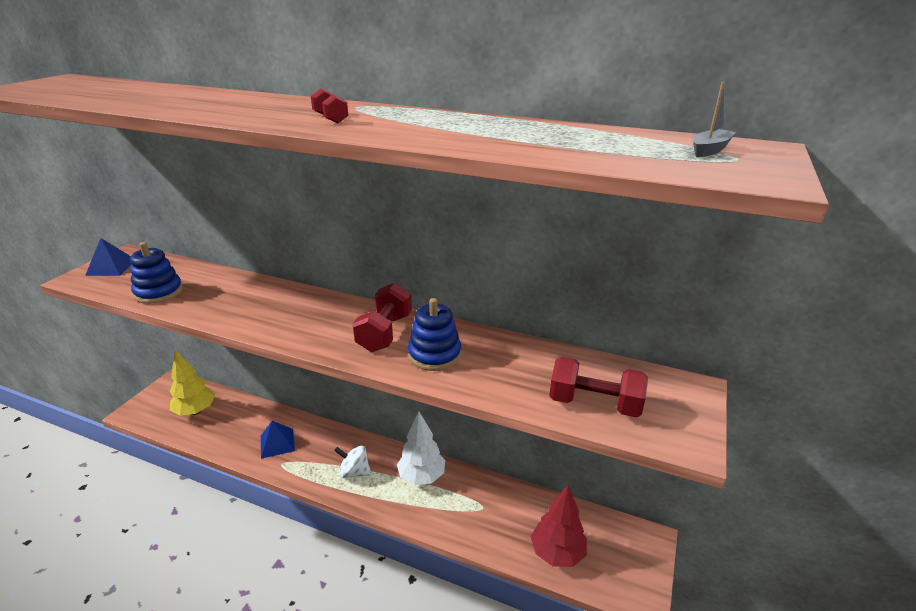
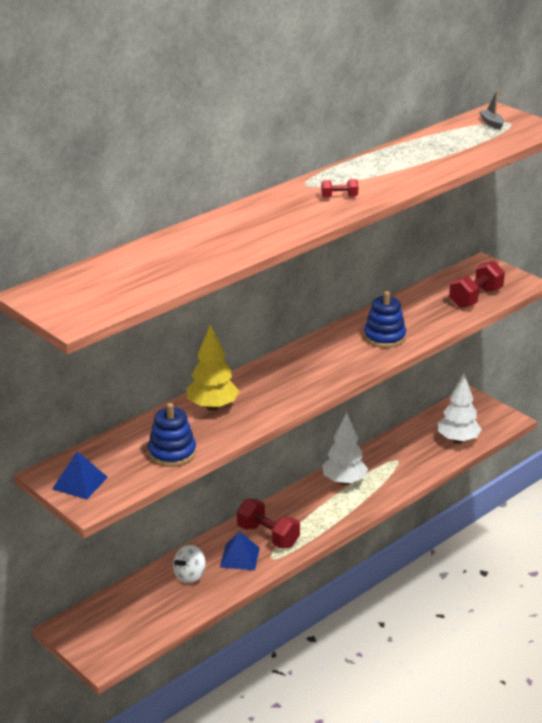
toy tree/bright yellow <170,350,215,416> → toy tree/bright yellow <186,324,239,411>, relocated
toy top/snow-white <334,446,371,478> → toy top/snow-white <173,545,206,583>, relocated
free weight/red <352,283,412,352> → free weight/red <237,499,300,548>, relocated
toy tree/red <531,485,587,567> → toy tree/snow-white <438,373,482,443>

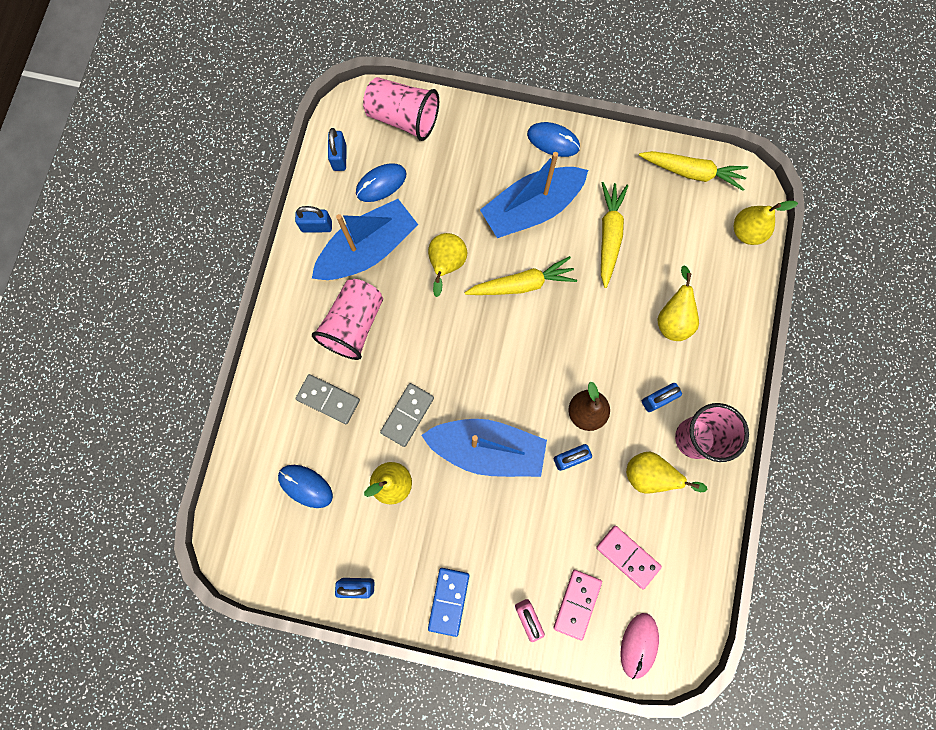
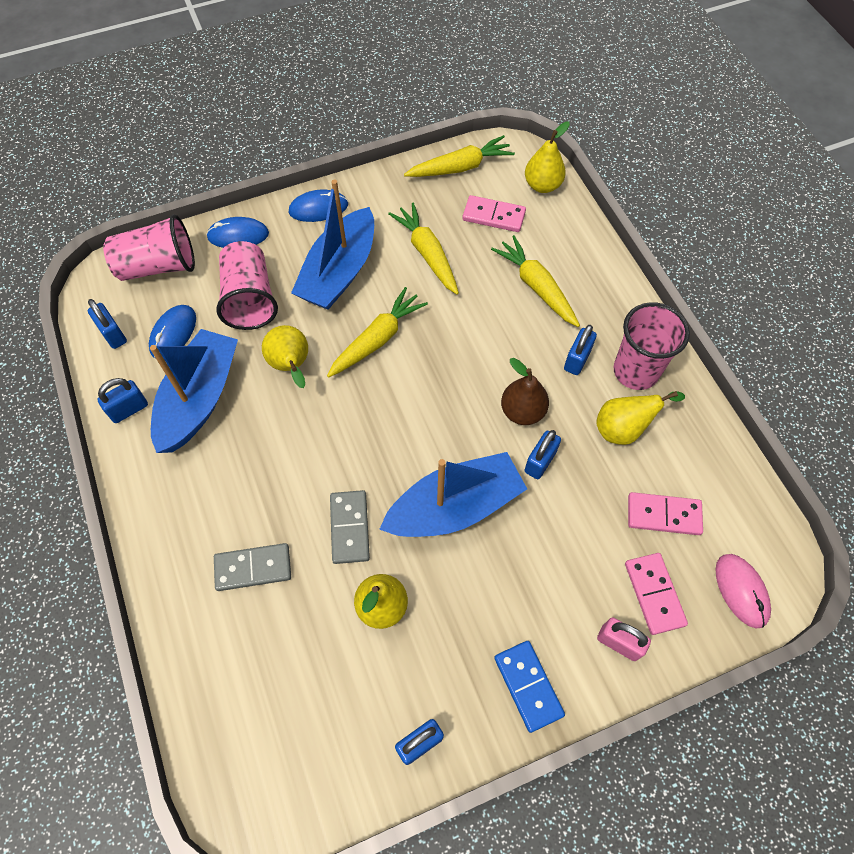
- → domino piece/rose-pink <462,195,526,232>
computer mouse/blue <278,465,333,508> → computer mouse/blue <206,217,269,248>, relocated
cup/rose-pink <312,279,383,360> → cup/rose-pink <216,241,278,330>, relocated
pear/bright yellow <657,266,699,341> → toy carrot/bright yellow <491,235,580,327>

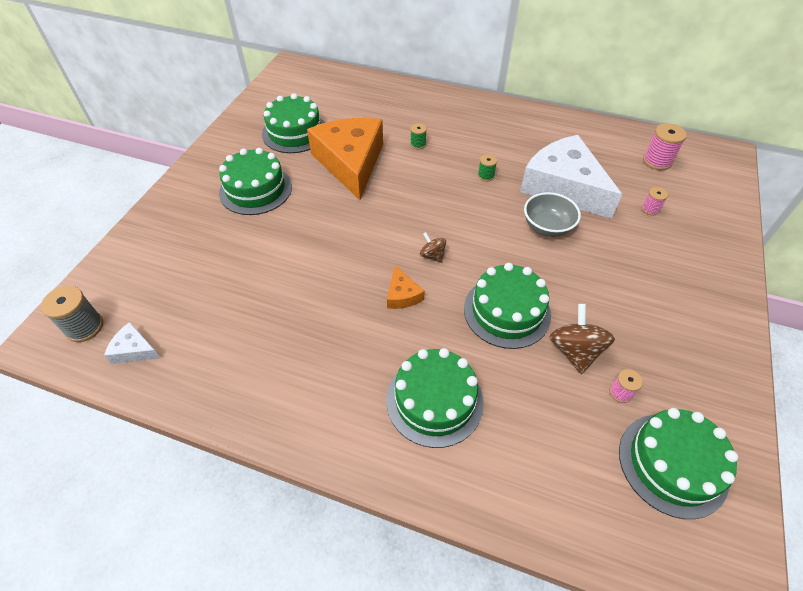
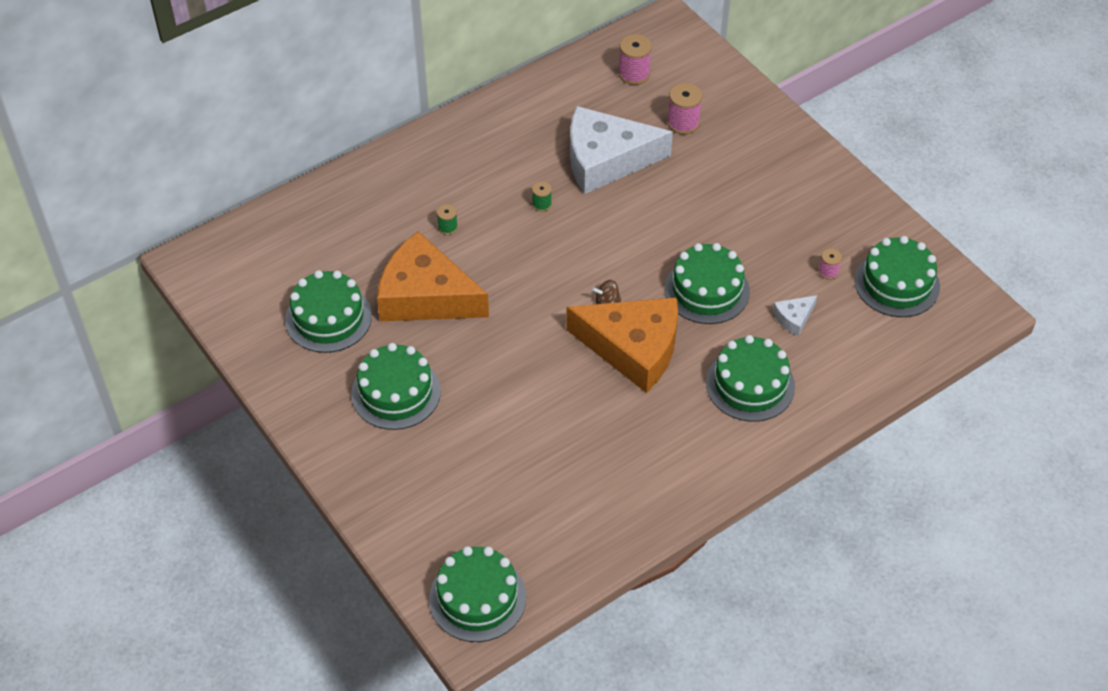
bowl/grey <524,192,581,237> → -
toy top/dark brown <550,304,615,374> → -
cheese wedge/snow-white <104,322,160,364> → cheese wedge/snow-white <773,295,817,336>, relocated
spool/grey <41,286,103,342> → layer cake/emerald <429,546,526,642>
cheese wedge/bright orange <387,265,424,309> → cheese wedge/bright orange <566,297,678,393>, x2.43
spool/rose-pink <642,187,668,215> → spool/rose-pink <667,83,702,135>, x1.73

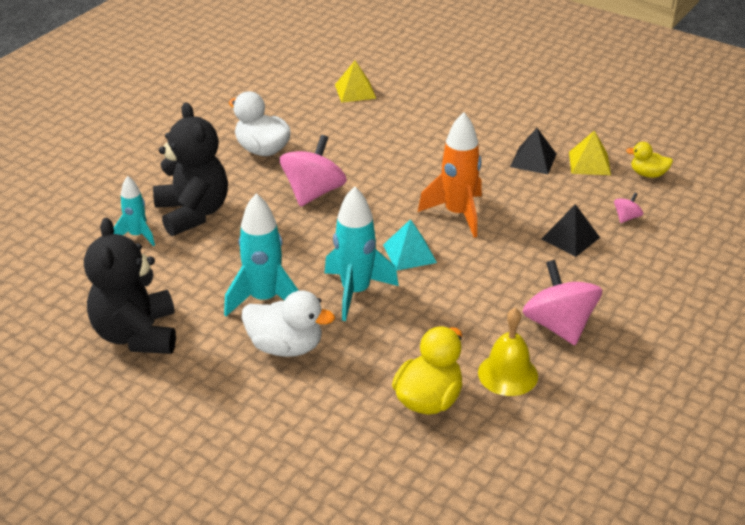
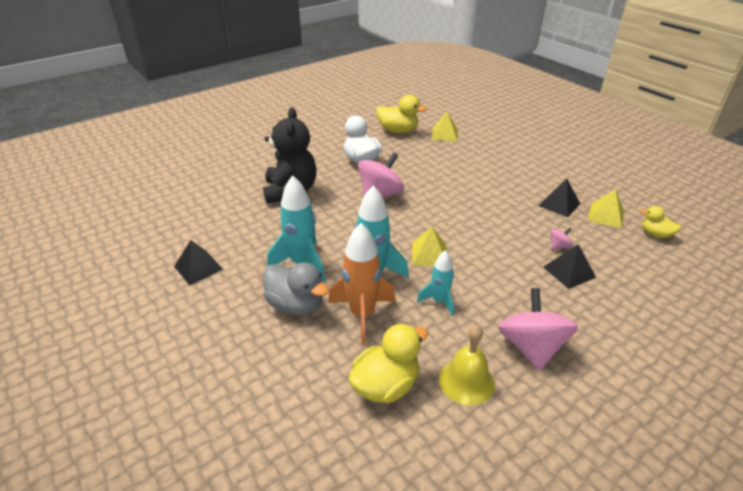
- → toy duck/bright yellow <376,95,427,133>
toy rocket/turquoise <114,176,155,246> → toy rocket/turquoise <417,250,454,316>, relocated
toy rocket/bright orange <418,112,482,238> → toy rocket/bright orange <328,223,395,345>, relocated
toy top/rose-pink <614,192,643,223> → toy top/rose-pink <550,227,573,250>, relocated
stuffed bear/jet-black <84,218,176,354> → solid pyramid/jet-black <174,240,223,285>
toy duck/snow-white <242,290,335,357> → toy duck/grey <263,262,329,316>
solid pyramid/turquoise <383,219,437,271> → solid pyramid/bright yellow <412,227,447,266>

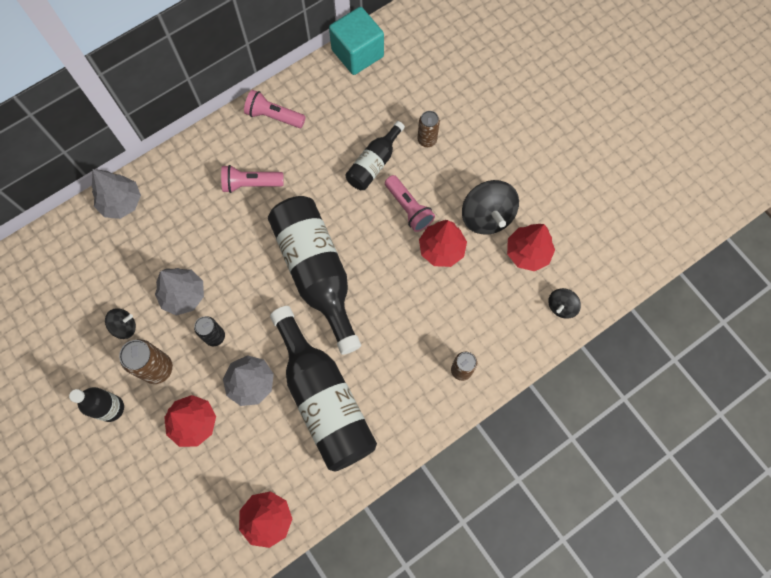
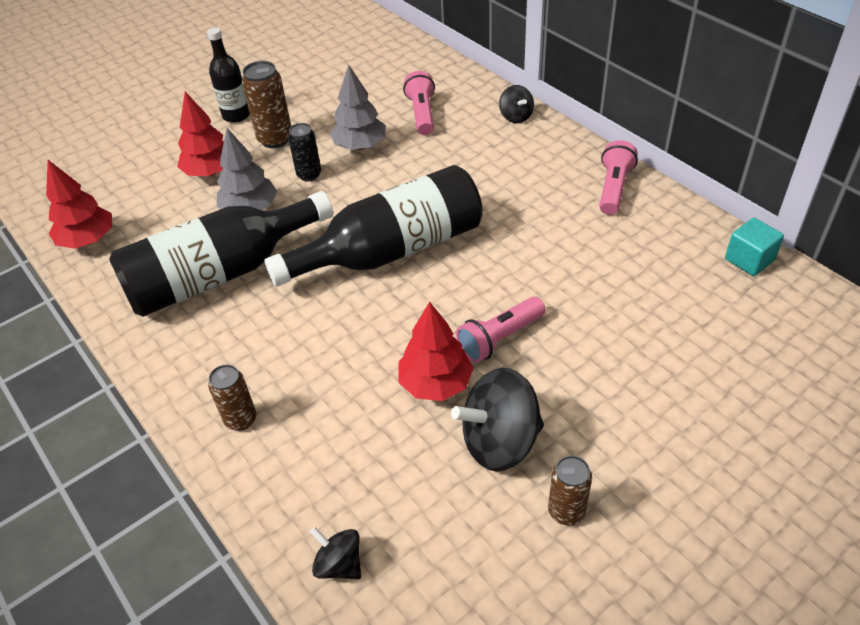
toy tree/grey <92,169,141,219> → -
flask/jet-black <345,121,405,190> → -
toy tree/red <507,224,555,271> → -
toy top/jet-black <105,308,136,339> → toy top/jet-black <499,85,534,123>, relocated
flashlight/rose-pink <221,165,284,193> → flashlight/rose-pink <403,71,435,135>, relocated
tin/dark brown <418,111,440,147> → tin/dark brown <548,455,592,526>, relocated
solid cube/turquoise <329,7,384,75> → solid cube/turquoise <725,218,784,276>, x0.60

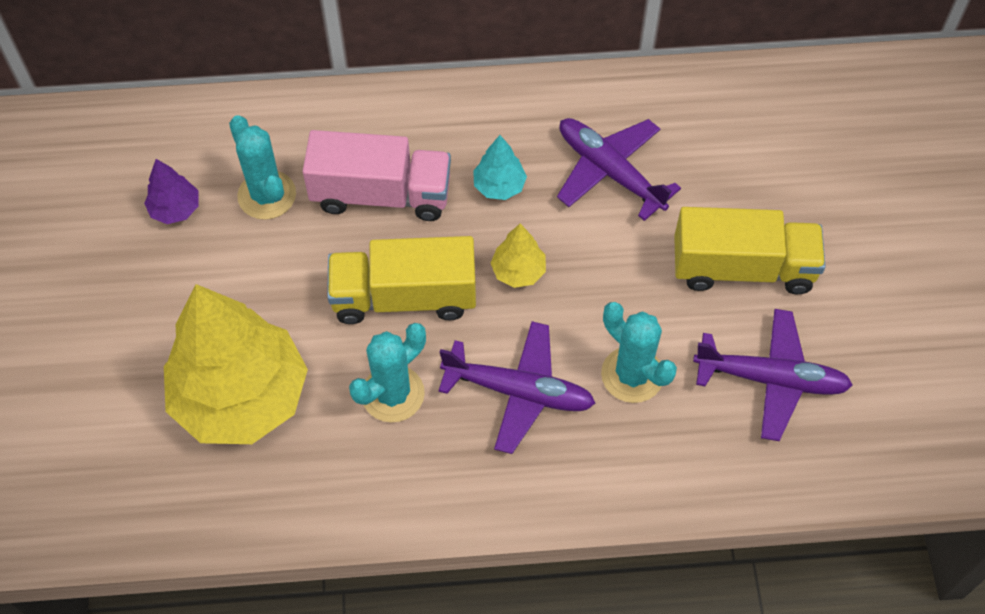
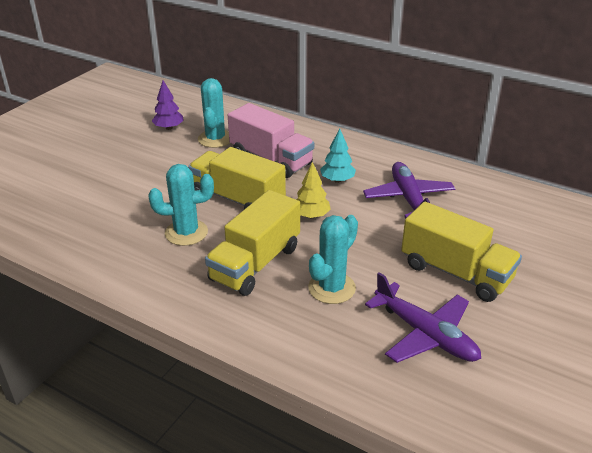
toy tree/bright yellow <164,284,308,444> → -
aeroplane/violet <439,321,595,454> → lorry/bright yellow <205,190,300,296>
cactus/turquoise <601,302,677,403> → cactus/turquoise <308,215,358,304>, 45 degrees clockwise

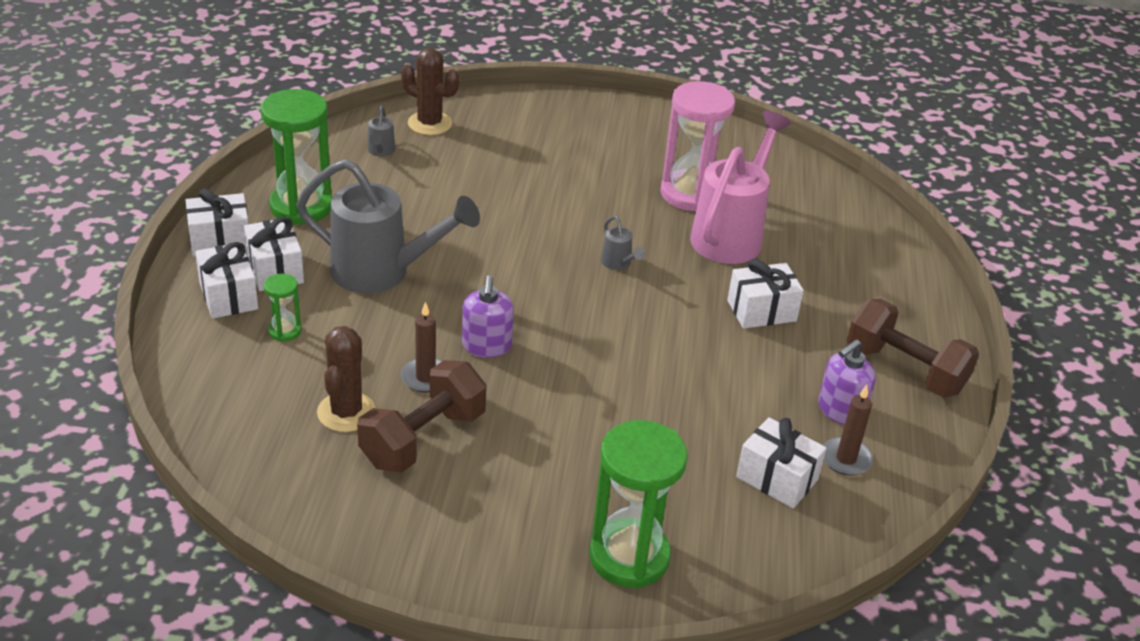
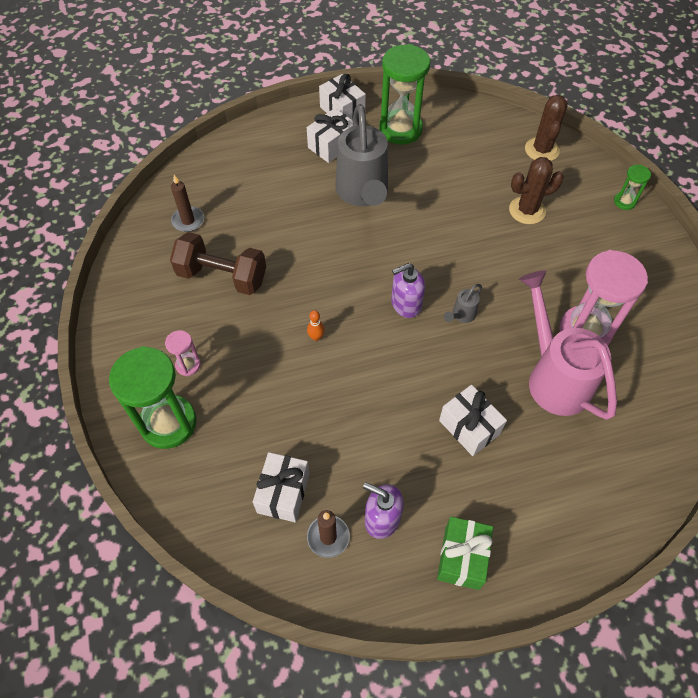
wrapped gift/snow-white <195,242,258,319> → -
sprinkling can/grey <368,105,395,157> → -
- → sandglass/rose-pink <165,330,201,376>
- → tenpin/bright orange <307,310,325,341>
sandglass/emerald <264,274,301,342> → sandglass/emerald <614,165,651,210>, relocated
cactus/dark brown <317,326,375,432> → cactus/dark brown <509,157,564,224>, relocated
candle/dark brown <401,302,442,392> → candle/dark brown <171,175,204,232>, relocated
soap dispenser/violet <462,275,514,358> → soap dispenser/violet <391,263,425,318>, relocated
free weight/dark brown <847,299,979,398> → wrapped gift/emerald <437,517,493,590>
sprinkling can/rose-pink <690,111,791,264> → sprinkling can/rose-pink <519,270,617,420>, 120 degrees counterclockwise

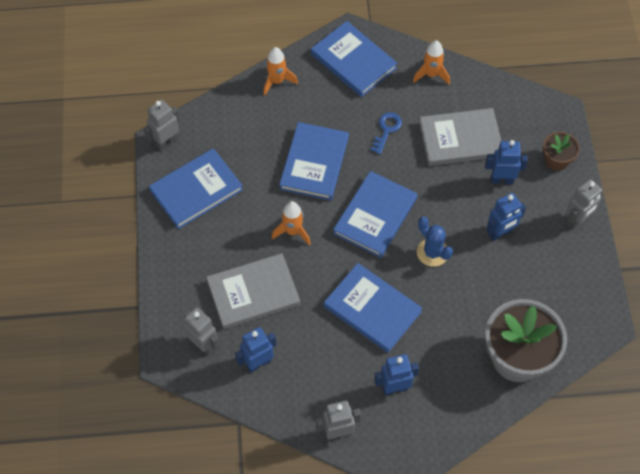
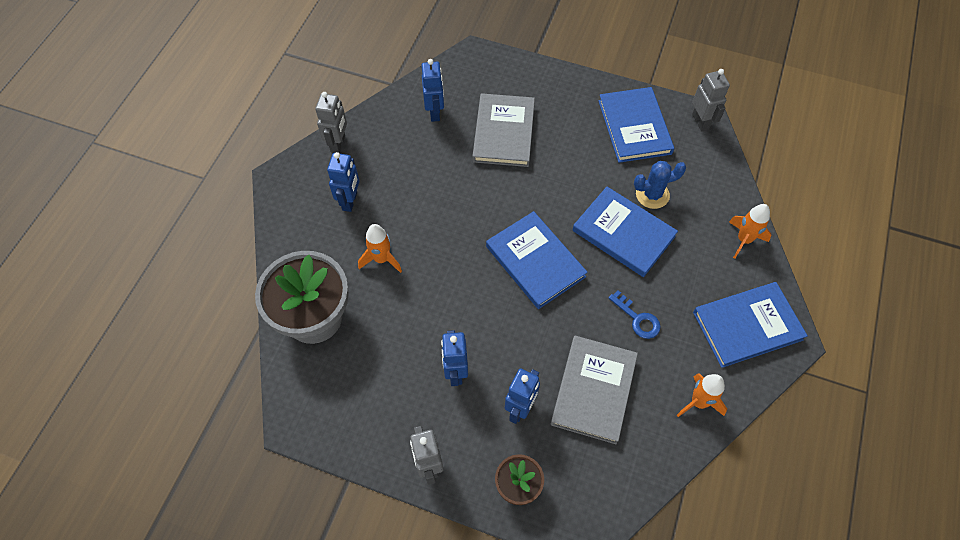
toy robot/grey <183,307,220,356> → -
book/blue <324,263,422,353> → -
toy rocket/bright orange <272,201,311,245> → toy rocket/bright orange <358,224,402,273>, relocated
cactus/blue <417,217,453,267> → cactus/blue <634,161,686,209>, relocated

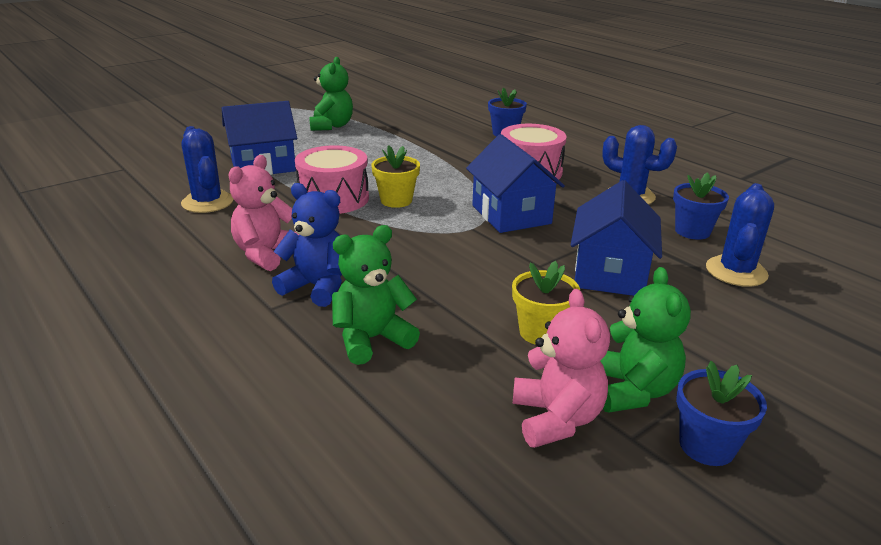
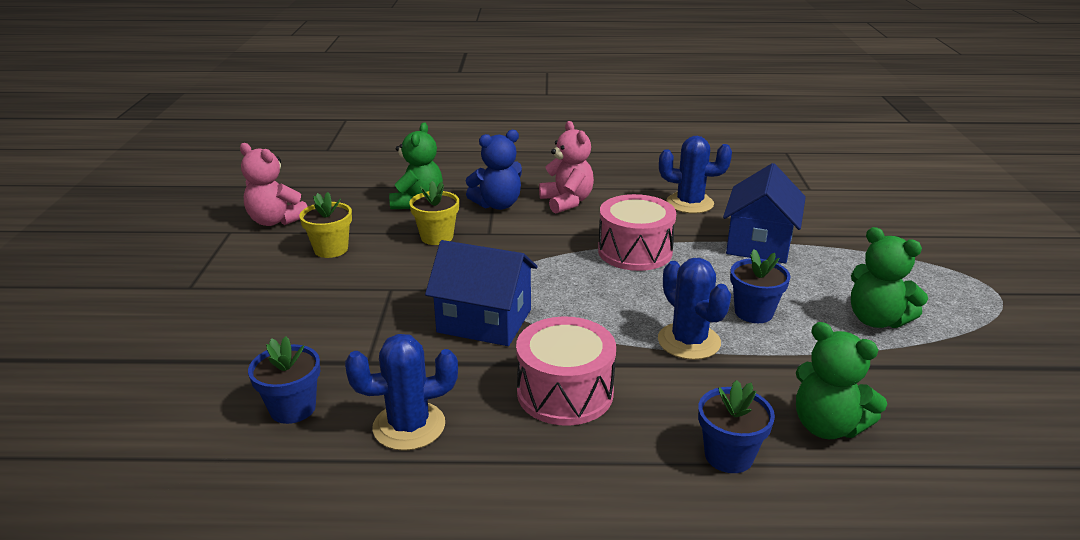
toy house/blue <571,180,662,296> → -
flower pot/bright yellow <371,145,420,208> → flower pot/bright yellow <409,181,459,245>, relocated
stuffed bear/emerald <600,267,691,412> → stuffed bear/emerald <796,322,887,439>, relocated
flower pot/blue <676,361,767,466> → flower pot/blue <730,249,791,323>, relocated
cactus/blue <706,183,774,287> → cactus/blue <658,258,731,360>, relocated

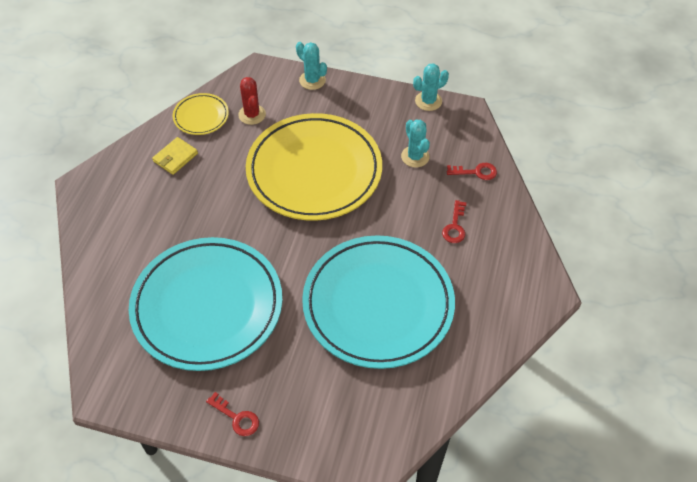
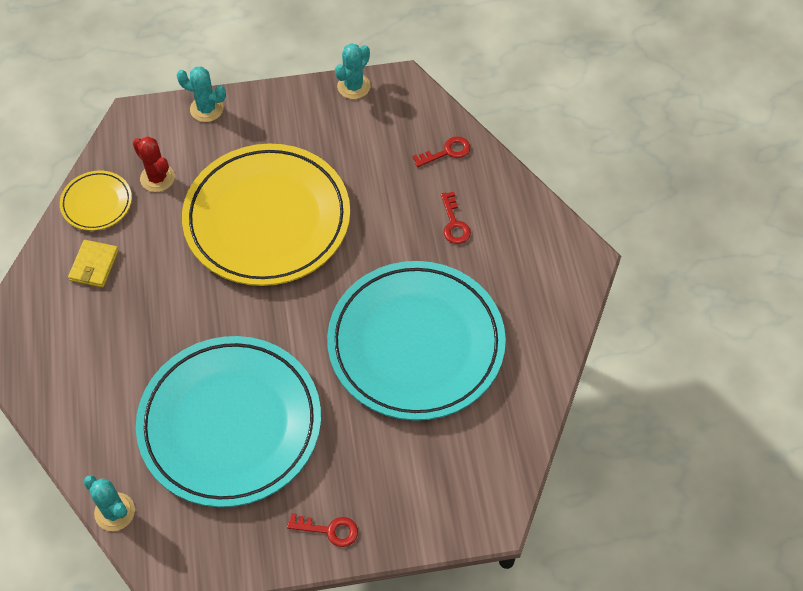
cactus/turquoise <401,120,430,167> → cactus/turquoise <83,475,135,531>, relocated

